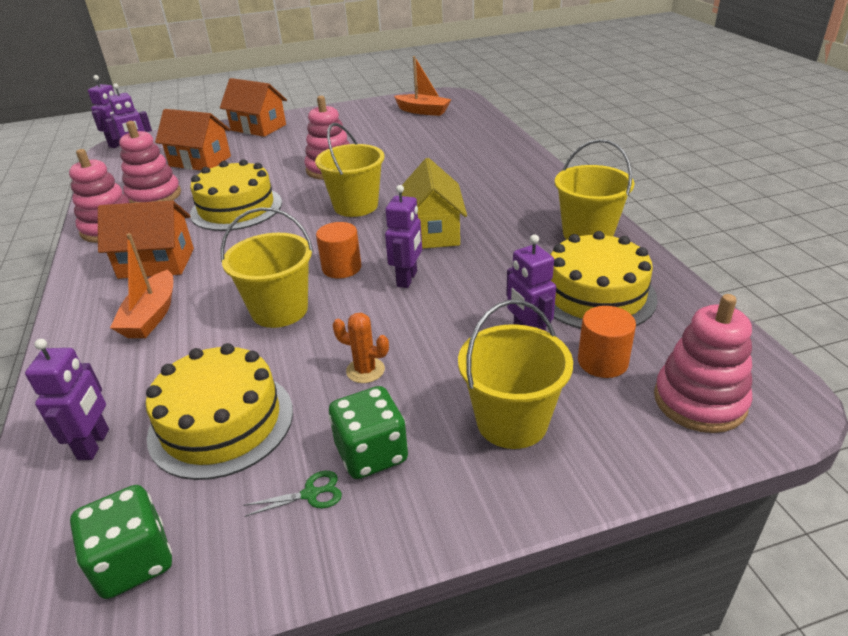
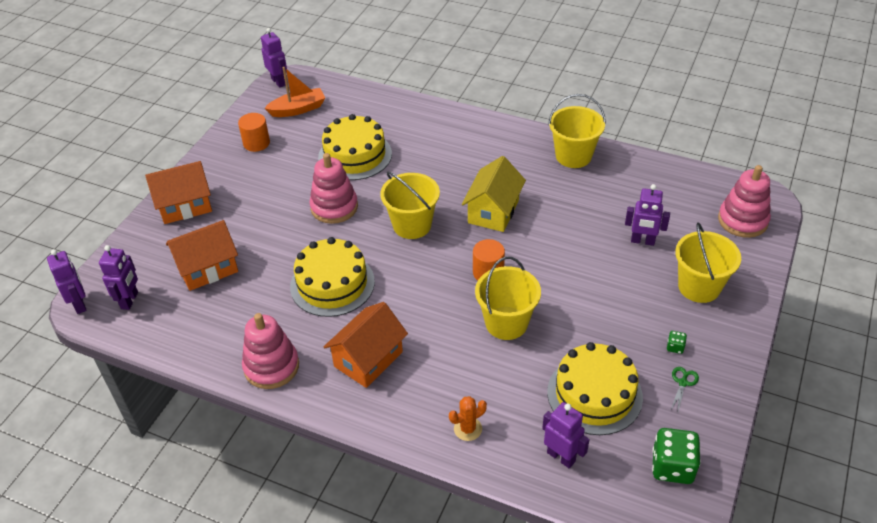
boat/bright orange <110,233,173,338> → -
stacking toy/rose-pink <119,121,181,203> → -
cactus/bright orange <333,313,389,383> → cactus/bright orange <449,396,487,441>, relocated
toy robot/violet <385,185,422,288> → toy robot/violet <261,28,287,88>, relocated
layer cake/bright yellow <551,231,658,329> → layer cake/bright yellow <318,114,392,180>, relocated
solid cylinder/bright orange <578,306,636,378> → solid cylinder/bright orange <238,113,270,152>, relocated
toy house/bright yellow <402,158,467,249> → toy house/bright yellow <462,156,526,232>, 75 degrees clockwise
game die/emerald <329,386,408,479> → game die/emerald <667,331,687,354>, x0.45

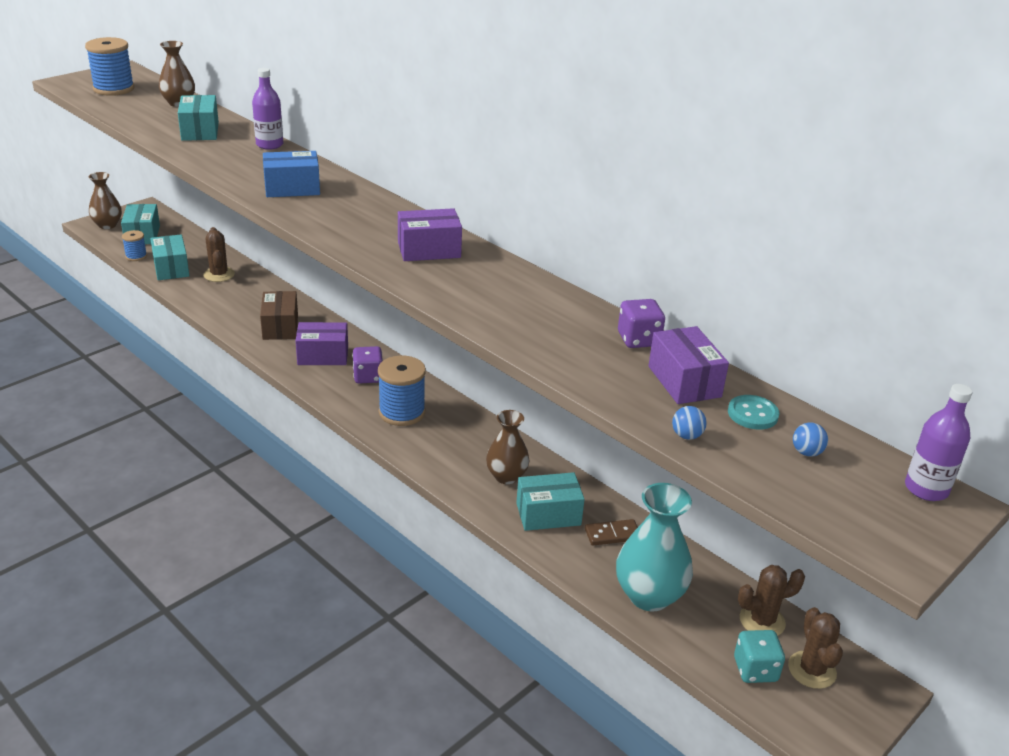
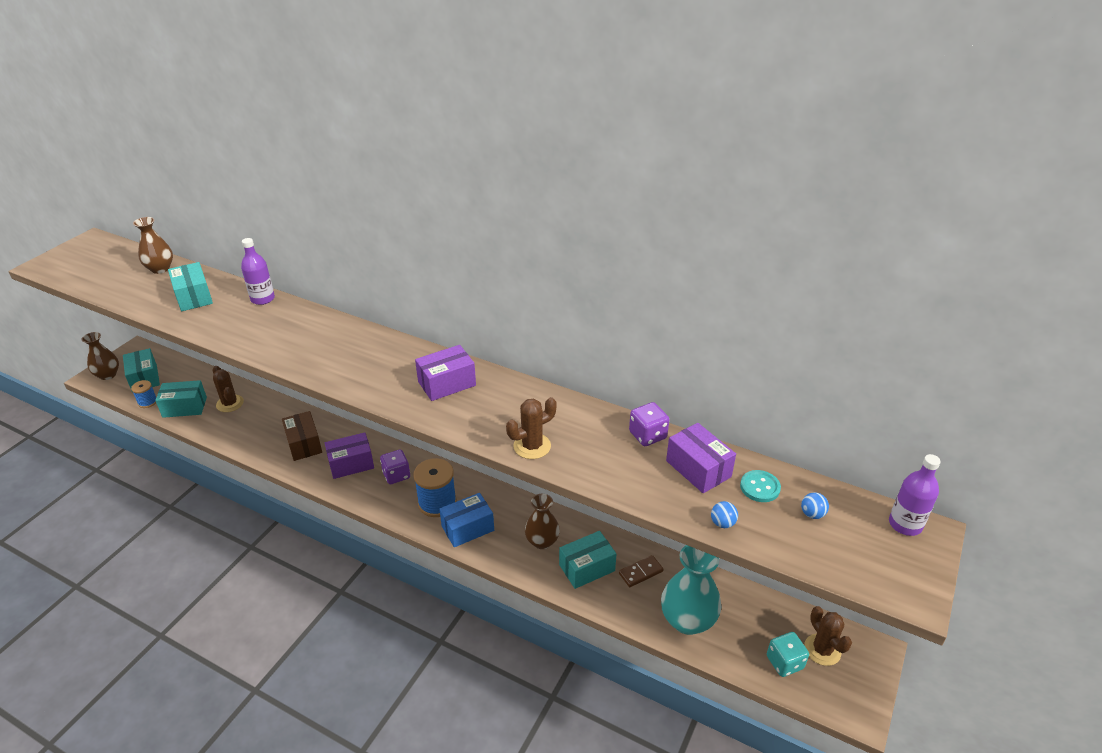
spool/blue <85,37,134,96> → -
package/blue <263,151,320,197> → package/blue <439,493,494,547>, relocated
cactus/dark brown <738,565,805,636> → cactus/dark brown <506,397,557,459>, relocated
package/turquoise <150,234,189,280> → package/turquoise <155,380,207,418>, 60 degrees counterclockwise

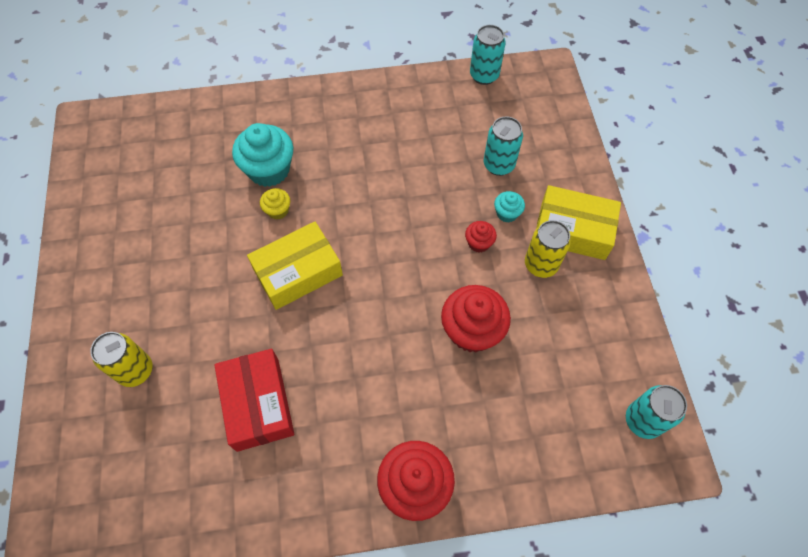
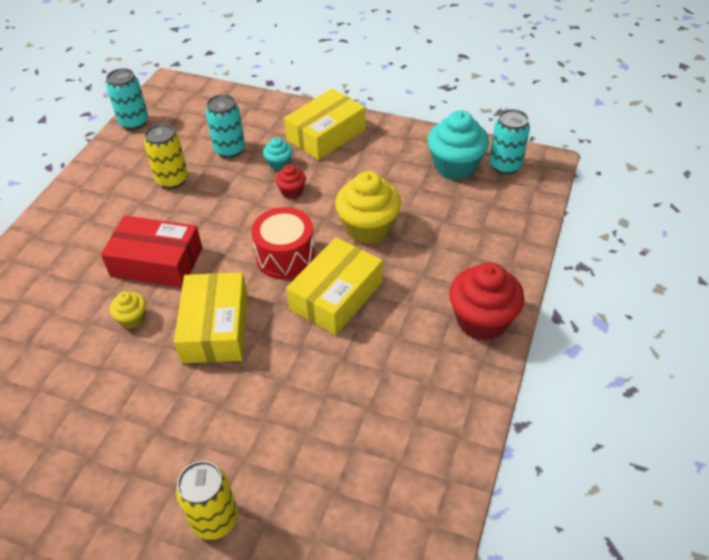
- → toy drum/red <251,207,316,279>
- → package/bright yellow <286,237,383,335>
package/red <214,349,294,452> → package/red <101,215,202,288>, relocated
fairy cake/turquoise <232,123,293,187> → fairy cake/turquoise <428,110,489,180>, relocated
tin/bright yellow <525,220,571,278> → tin/bright yellow <144,124,188,189>, relocated
fairy cake/red <441,285,511,352> → fairy cake/bright yellow <335,171,401,244>

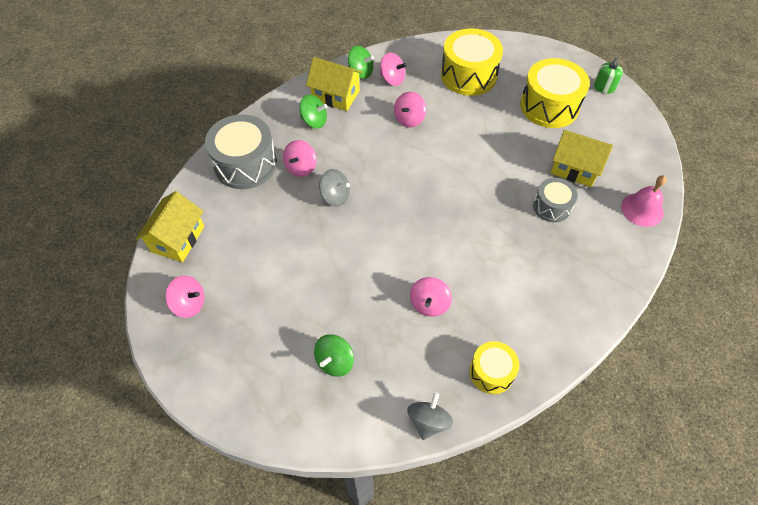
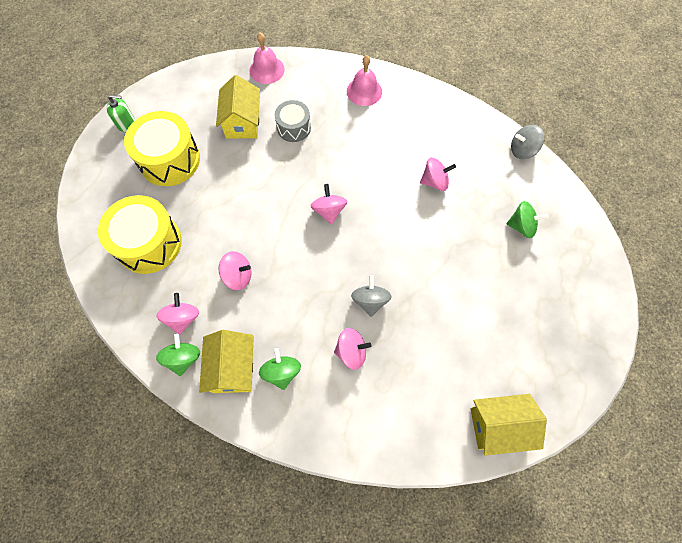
toy drum/grey <205,114,277,189> → -
toy drum/bright yellow <469,341,519,394> → -
- → hand bell/rose-pink <347,55,382,106>
toy top/rose-pink <165,276,204,318> → toy top/rose-pink <310,184,347,224>, relocated

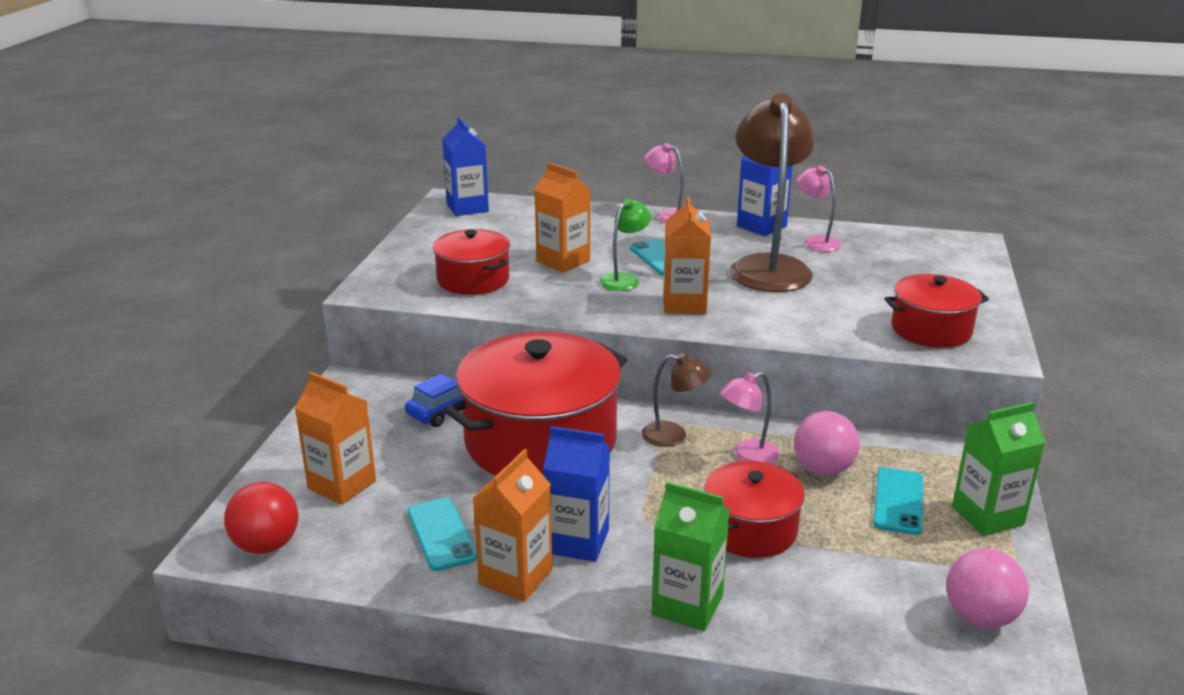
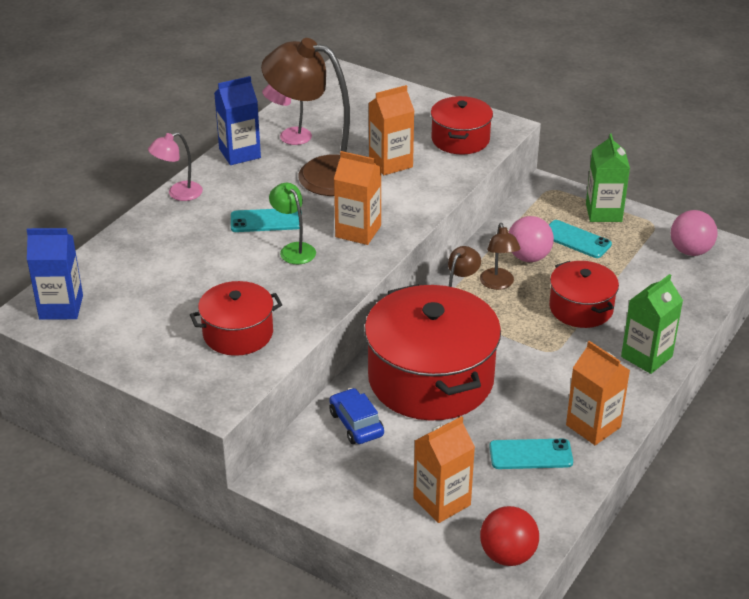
juice carton/blue <543,426,610,562> → -
juice carton/bright orange <535,163,590,273> → juice carton/bright orange <369,85,414,175>, relocated
desk lamp/rose-pink <720,372,780,464> → desk lamp/dark brown <480,223,521,290>

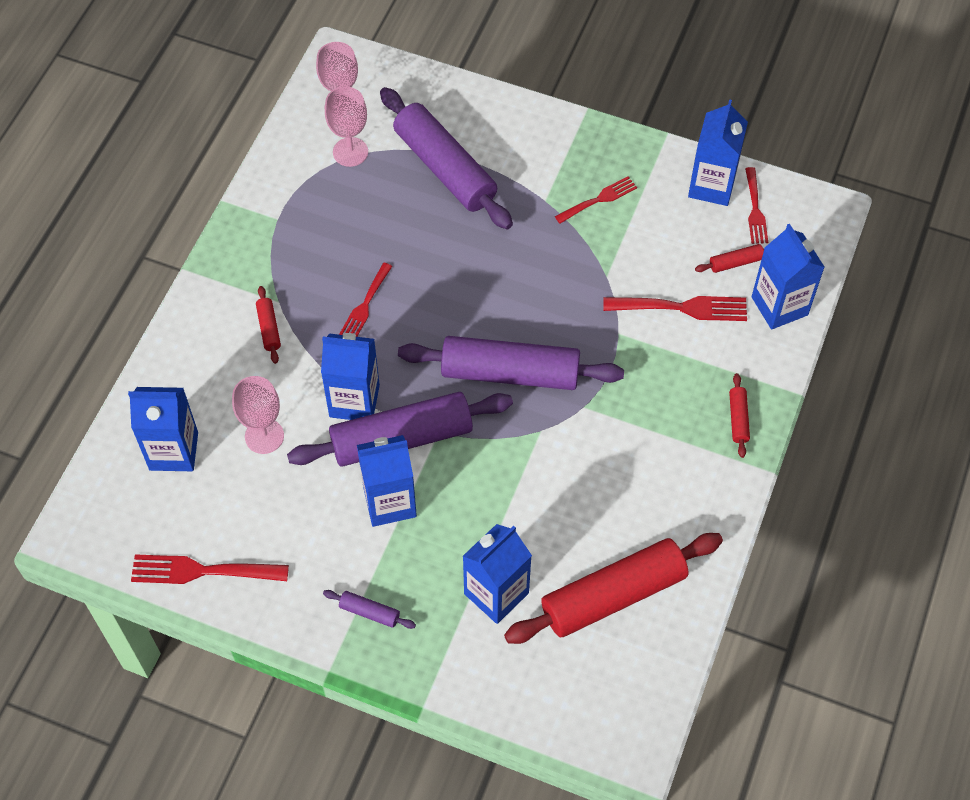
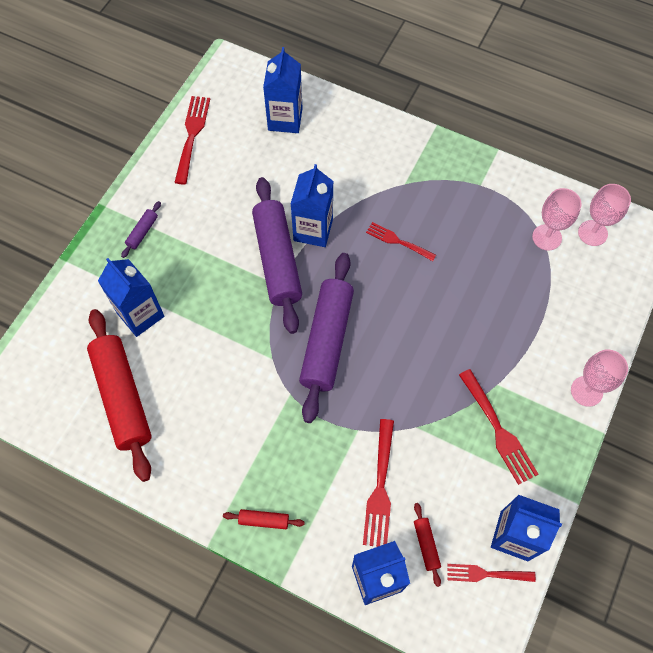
pastry roller/red <256,286,281,364> → -
juice carton/blue <357,435,417,527> → -
pastry roller/violet <380,87,513,229> → -
goblet/rose-pink <232,376,284,454> → goblet/rose-pink <571,350,628,407>, relocated
table fork/red <555,176,637,224> → table fork/red <459,369,538,485>, x1.53

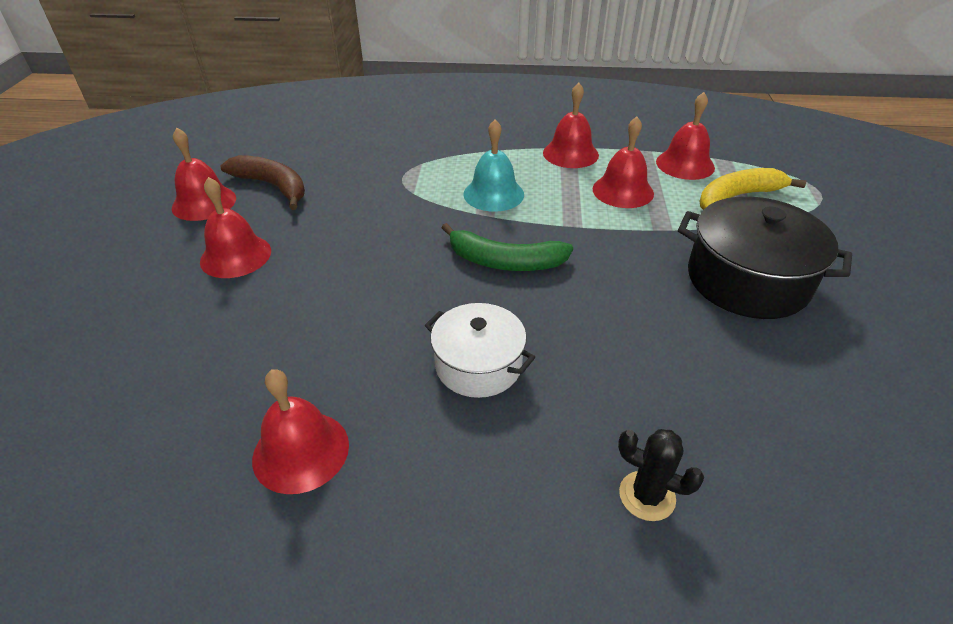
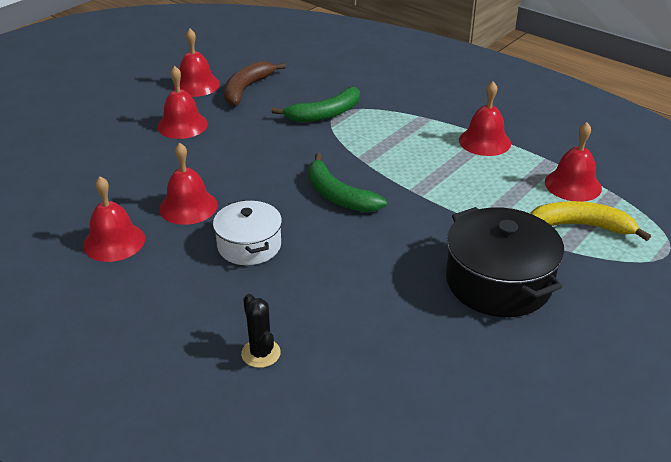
hand bell/turquoise <464,119,524,212> → -
- → banana/emerald <272,87,360,122>
hand bell/red <592,117,654,208> → hand bell/red <159,143,218,225>, relocated
banana/dark brown <220,155,305,210> → banana/dark brown <224,61,286,106>, 135 degrees counterclockwise

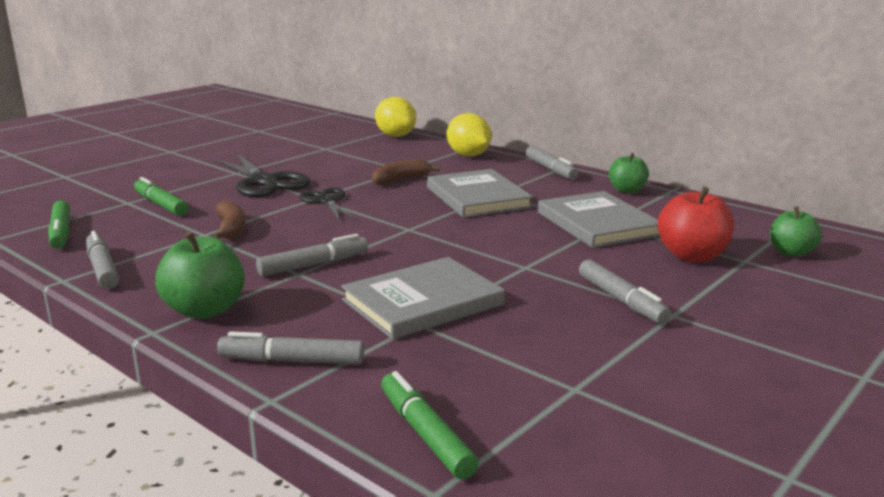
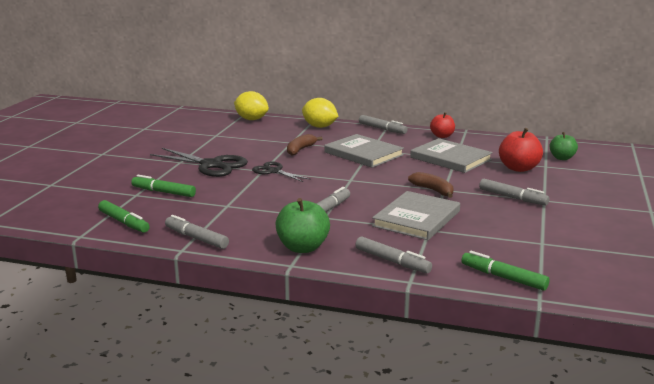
banana/dark brown <212,200,246,239> → banana/dark brown <408,172,453,198>, relocated
apple/emerald <609,153,649,194> → apple/red <430,112,455,138>
marker pen/grey <217,332,364,364> → marker pen/grey <355,237,432,273>, 120 degrees counterclockwise

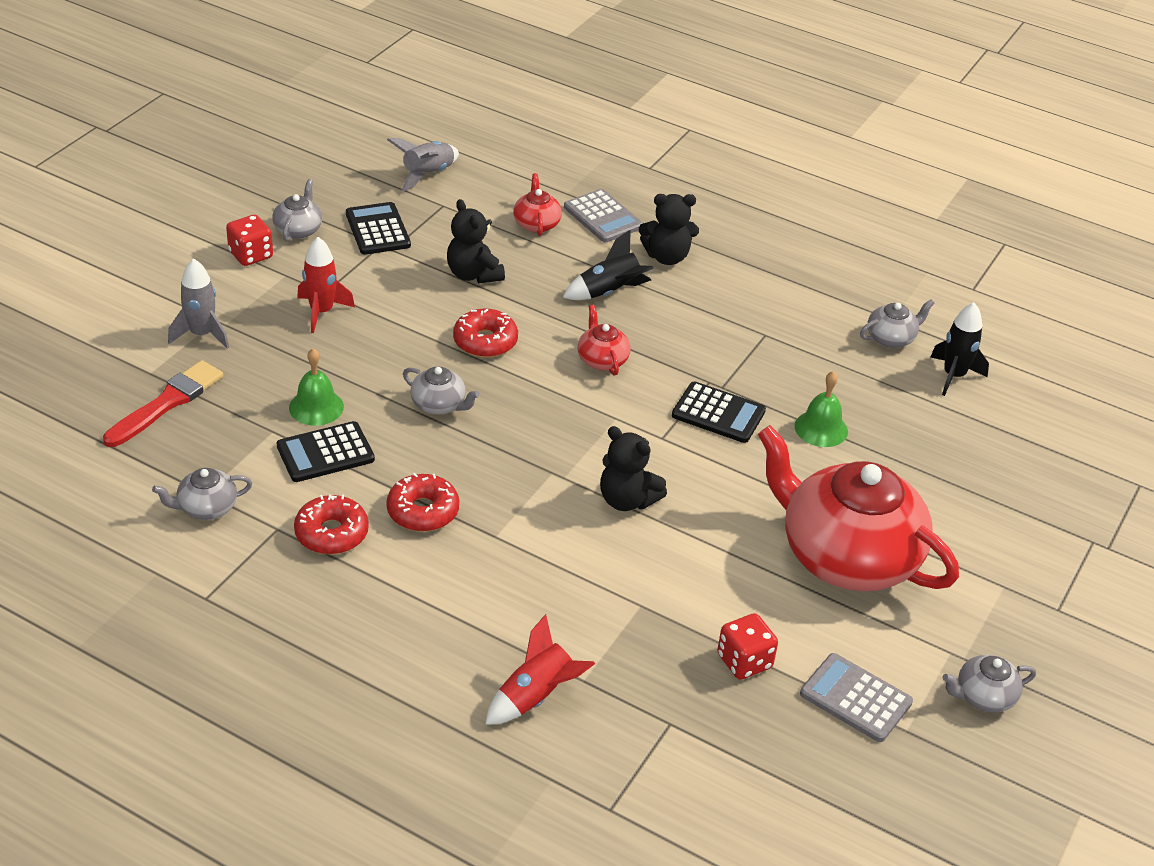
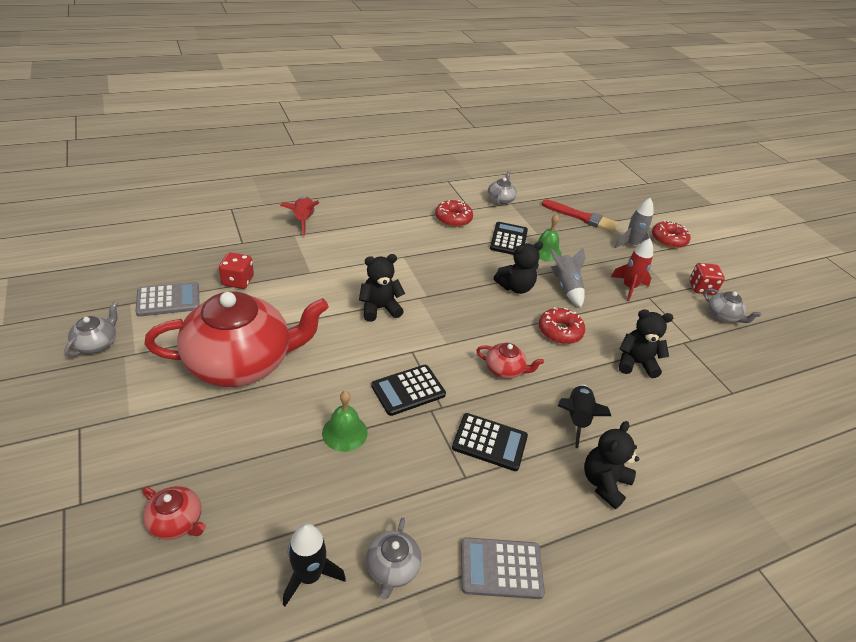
pocket calculator/jet-black <346,202,411,255> → pocket calculator/jet-black <452,413,528,471>, relocated
toy rocket/grey <387,138,459,192> → toy rocket/grey <549,248,585,307>, relocated
donut/red <387,473,459,532> → donut/red <652,220,691,248>, relocated
teapot/red <513,173,562,236> → teapot/red <142,486,206,540>, relocated
pocket calculator/grey <564,189,643,242> → pocket calculator/grey <461,537,545,599>, relocated
teapot/grey <403,366,480,415> → stuffed bear/jet-black <494,242,543,294>
brush/red <103,360,223,447> → brush/red <542,199,617,232>, 45 degrees counterclockwise

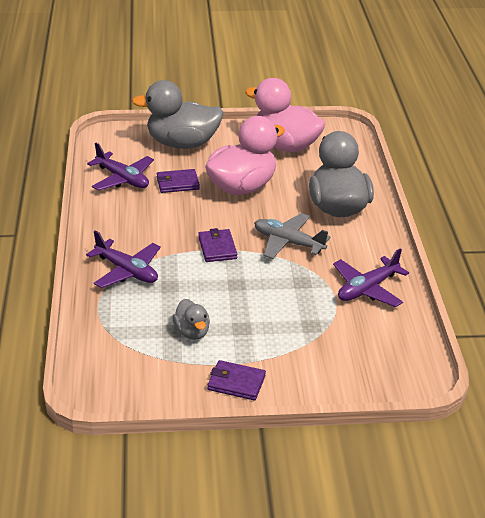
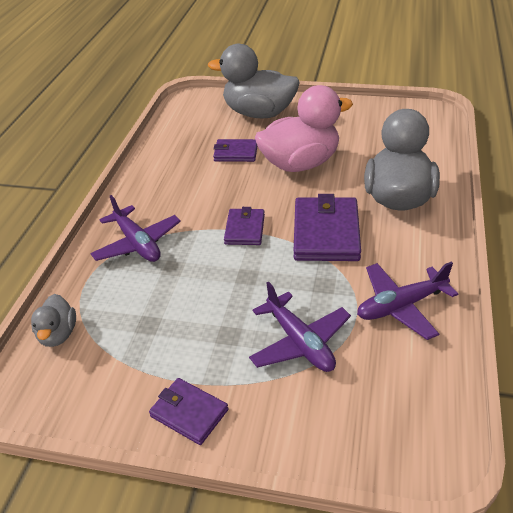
toy duck/rose-pink <245,78,325,152> → -
aeroplane/violet <87,143,154,191> → aeroplane/violet <249,282,351,372>, relocated
toy duck/grey <172,299,210,340> → toy duck/grey <31,294,76,347>, relocated
aeroplane/grey <254,213,331,259> → wallet/violet <293,194,361,261>

